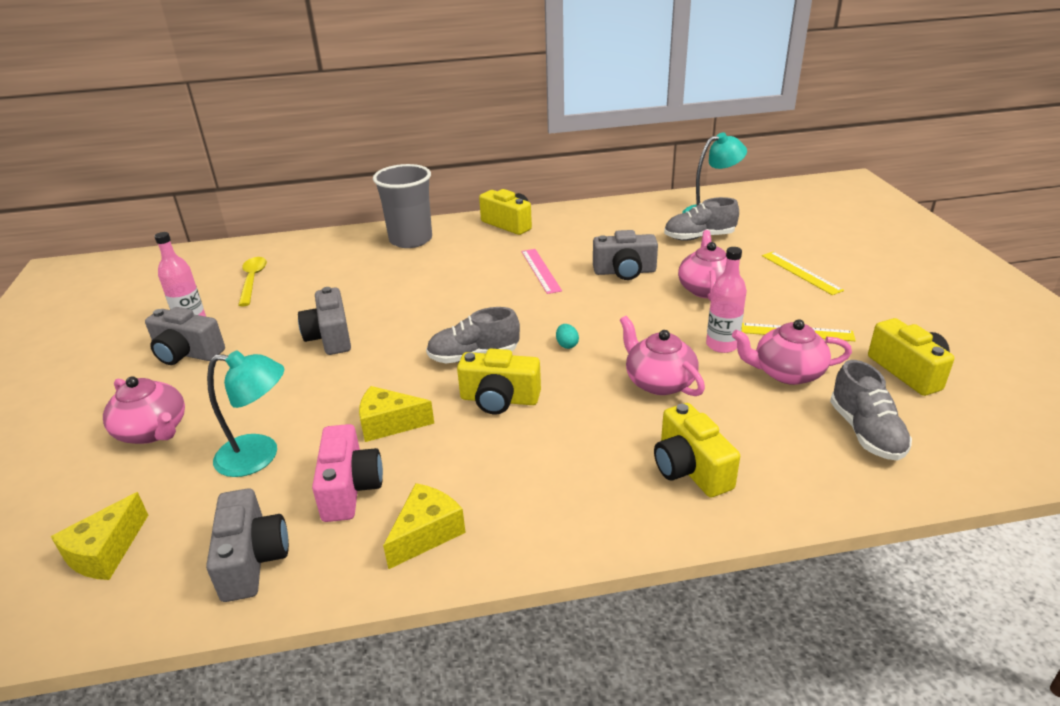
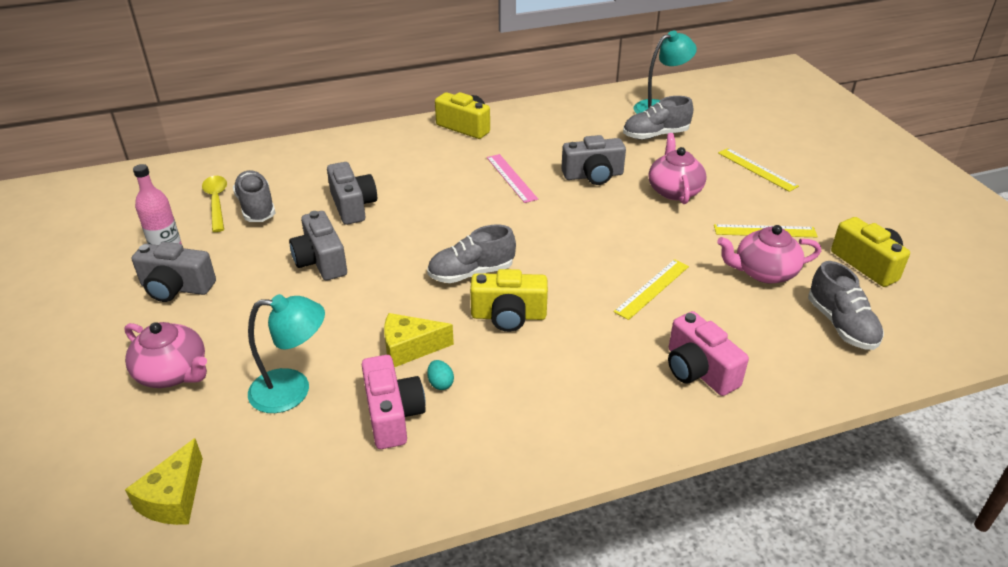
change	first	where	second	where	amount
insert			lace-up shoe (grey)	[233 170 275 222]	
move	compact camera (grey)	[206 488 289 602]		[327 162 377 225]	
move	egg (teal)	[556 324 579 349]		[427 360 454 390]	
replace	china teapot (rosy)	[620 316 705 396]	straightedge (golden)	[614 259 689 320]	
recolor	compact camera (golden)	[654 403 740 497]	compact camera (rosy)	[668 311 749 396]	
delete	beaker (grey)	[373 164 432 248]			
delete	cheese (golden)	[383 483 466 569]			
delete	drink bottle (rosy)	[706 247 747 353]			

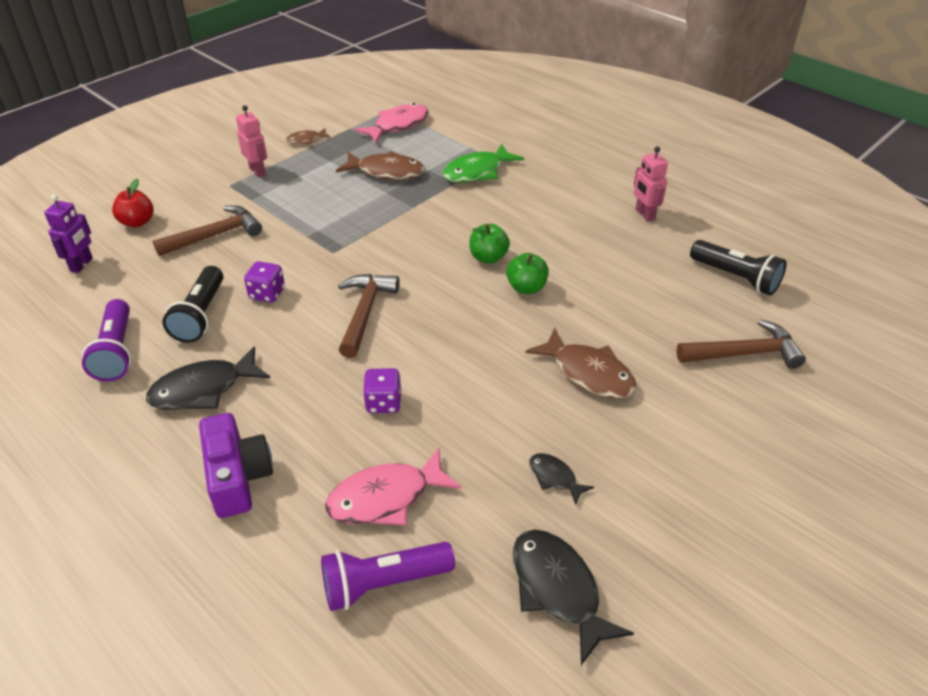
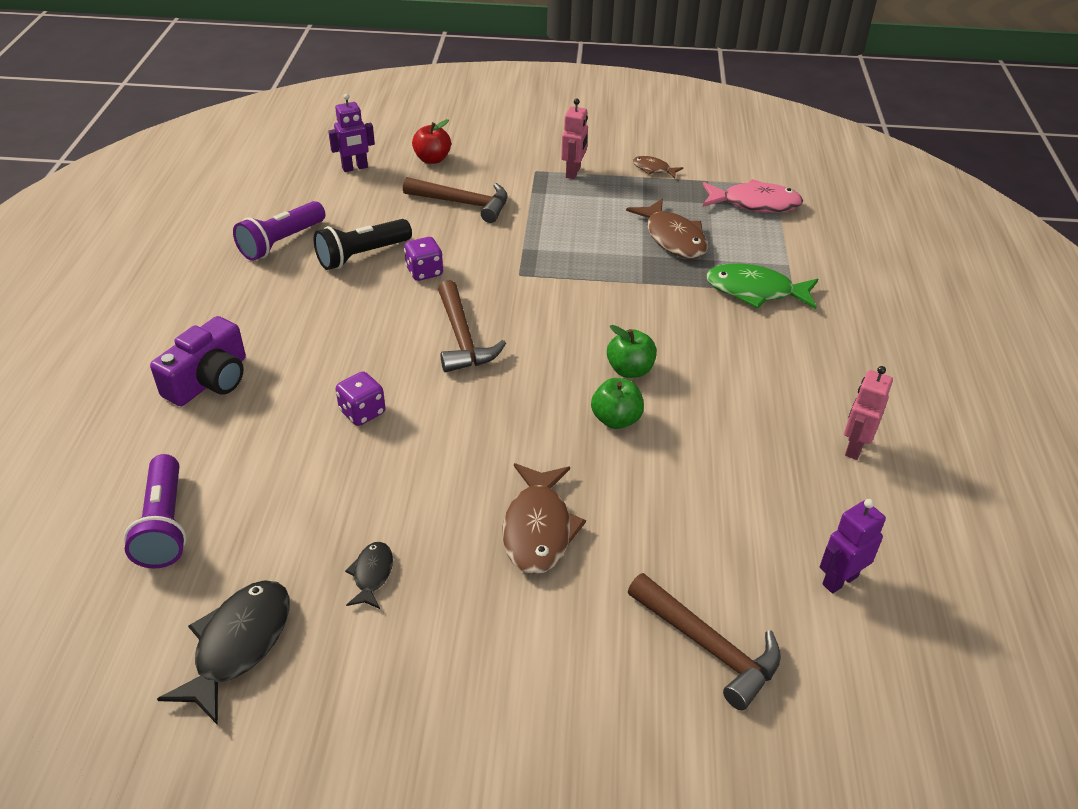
change	first	where	second	where	amount
rotate	torch (royal purple)	[321 542 455 611]		[124 454 187 569]	135 degrees counterclockwise
rotate	carpenter's hammer (russet)	[338 274 399 358]		[438 280 506 372]	105 degrees clockwise
replace	torch (jet-black)	[690 240 787 295]	toy robot (royal purple)	[820 499 886 593]	
delete	fish (jet-black)	[146 346 270 410]			
delete	fish (rosy)	[325 448 462 525]			

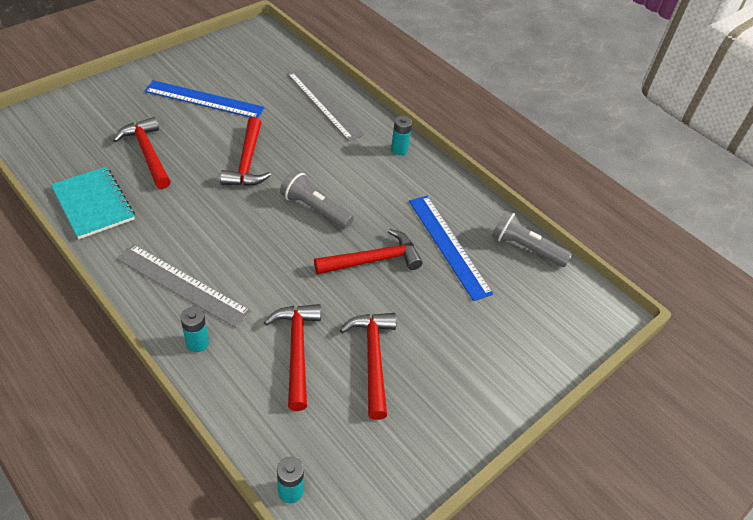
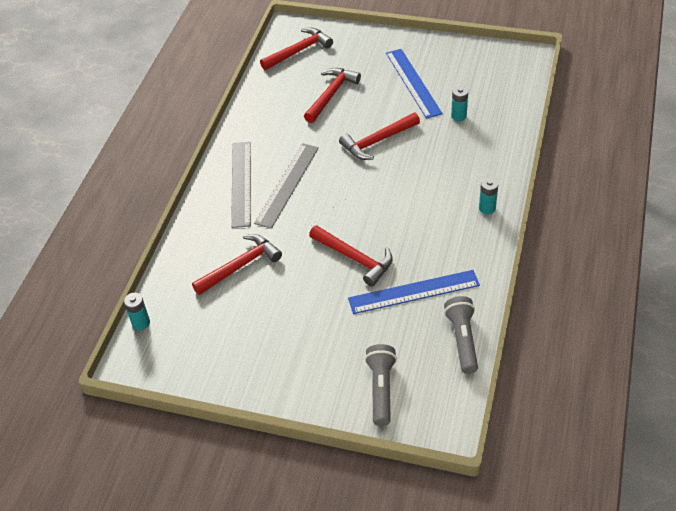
change	first	where	second	where	amount
move	straightedge (grey)	[287 69 365 141]		[254 143 319 229]	
move	carpenter's hammer (red)	[340 313 396 420]		[260 27 333 70]	
rotate	straightedge (blue)	[409 196 493 301]		[348 270 480 314]	45 degrees clockwise
move	torch (grey)	[280 170 354 229]		[365 344 397 426]	
move	battery (teal)	[180 307 209 352]		[451 86 468 121]	
delete	notebook (teal)	[51 167 135 239]			

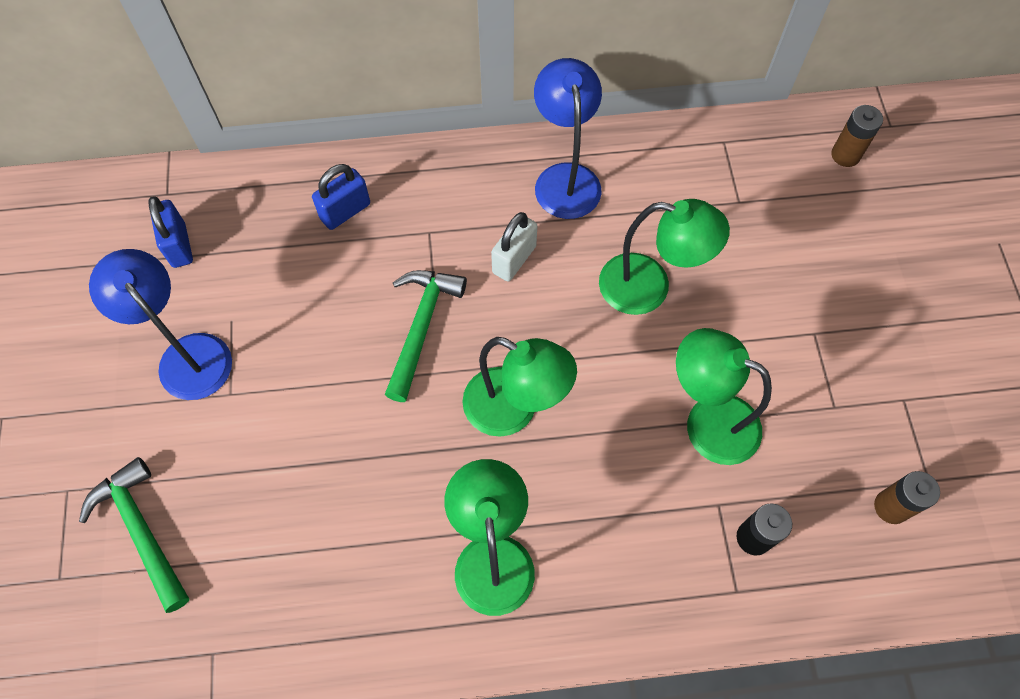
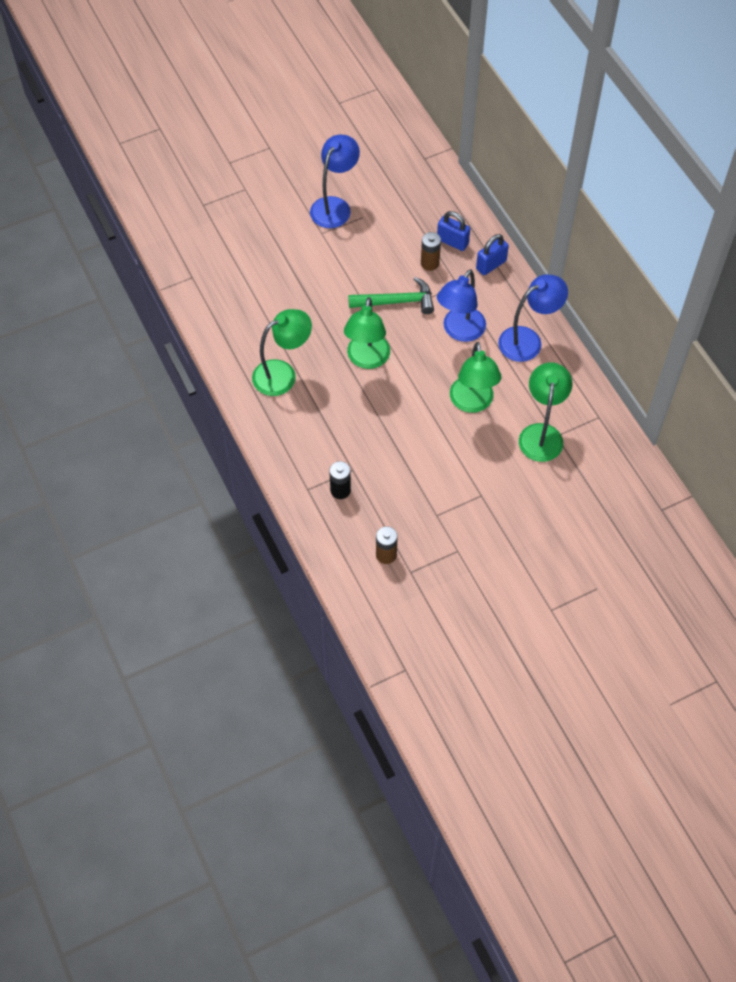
change	first	where	second	where	amount
move	battery (russet)	[831 105 883 167]		[421 232 441 271]	
replace	small lock (white)	[491 212 537 281]	reading lamp (blue)	[437 269 486 342]	
move	small lock (blue)	[148 196 193 268]		[476 234 509 275]	
move	reading lamp (green)	[676 328 772 465]		[519 363 572 462]	
delete	carpenter's hammer (green)	[79 457 189 613]			

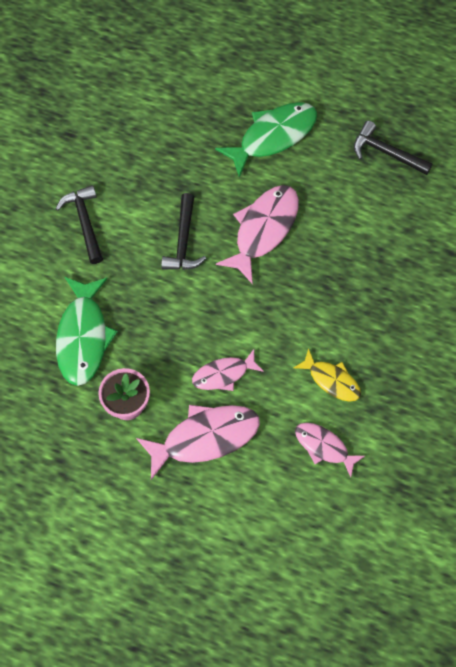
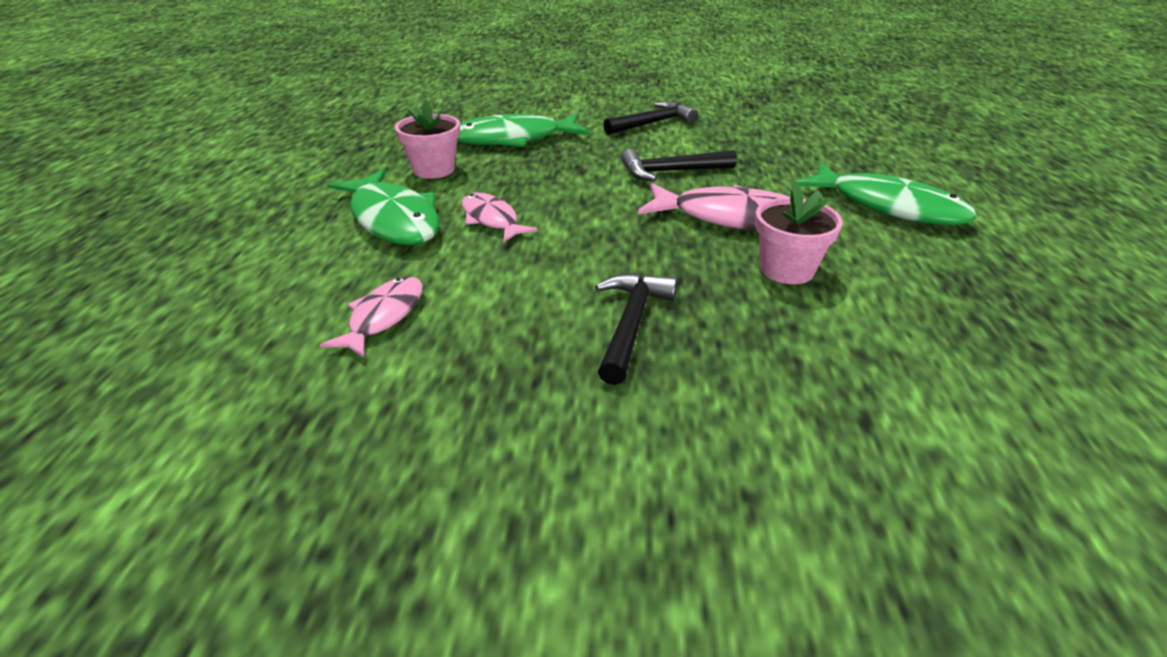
change	first	where	second	where	amount
recolor	fish (rosy)	[136 405 260 480]	fish (green)	[328 169 439 245]	
move	carpenter's hammer (jet-black)	[354 121 433 175]		[595 273 677 385]	
insert			plant pot (rosy)	[755 184 843 284]	
delete	fish (golden)	[293 348 361 402]			

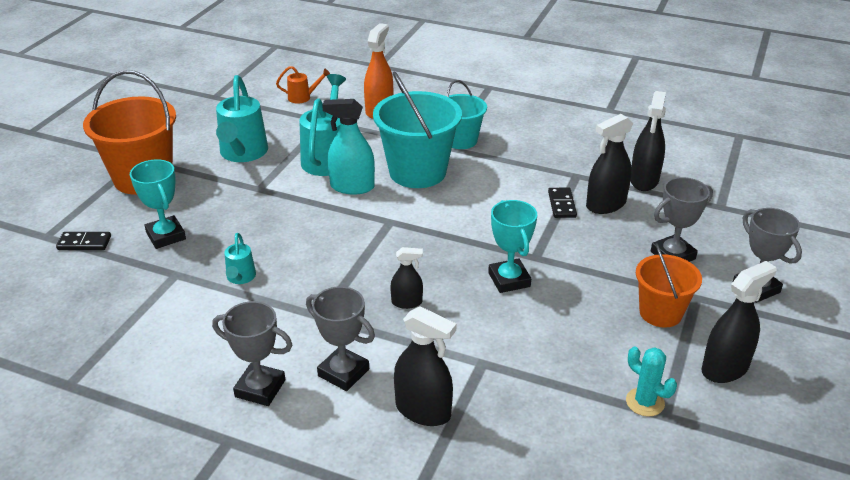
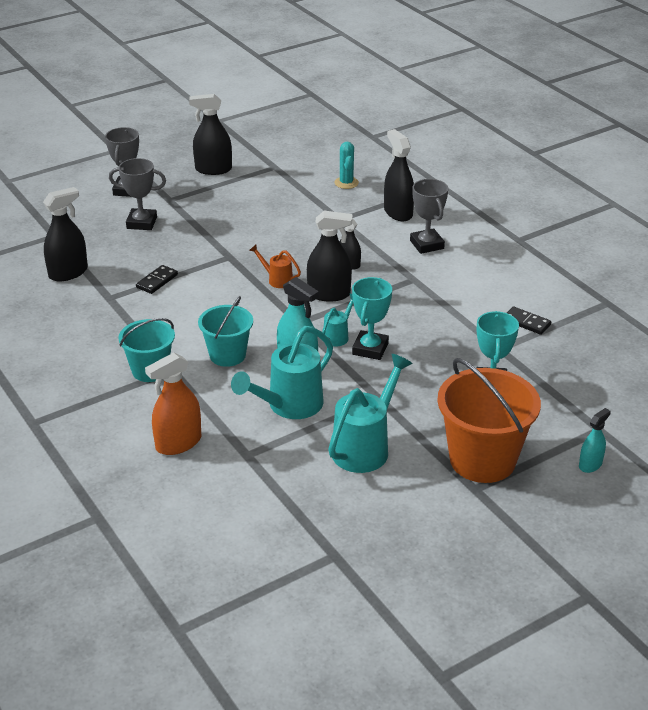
change	first	where	second	where	amount
resize	sand bucket (teal)	[373 71 462 188]		[198 296 253 367]	x0.61
move	watering pot (orange-coloured)	[276 66 330 103]		[249 245 301 288]	
move	spray cleaner (jet-black)	[586 114 633 214]		[307 211 353 301]	
move	watering pot (teal)	[224 233 256 284]		[322 294 353 347]	
move	cactus (teal)	[626 347 677 417]		[335 142 359 189]	
move	trophy (teal)	[488 200 537 293]		[352 277 392 360]	
move	domino (jet-black)	[56 232 111 250]		[507 307 551 335]	
insert			spray cleaner (teal)	[579 408 611 473]	
delete	trophy (grey)	[212 301 292 406]			
delete	sand bucket (orange-coloured)	[636 243 702 328]			

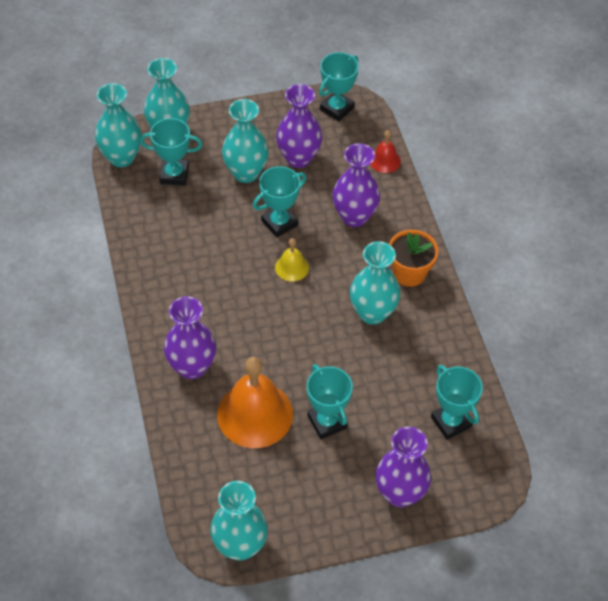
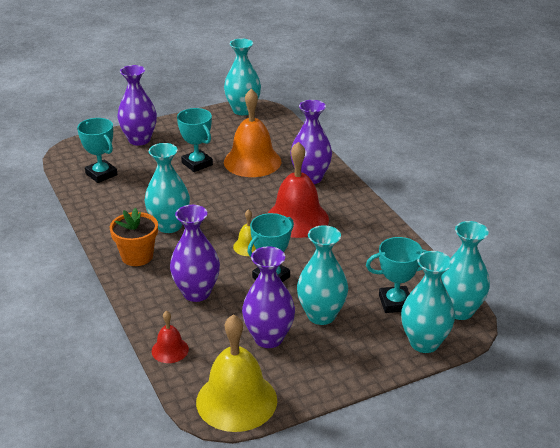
change	first	where	second	where	amount
replace	trophy (teal)	[319 52 359 121]	school bell (golden)	[196 314 277 432]	
insert			school bell (red)	[268 142 329 238]	

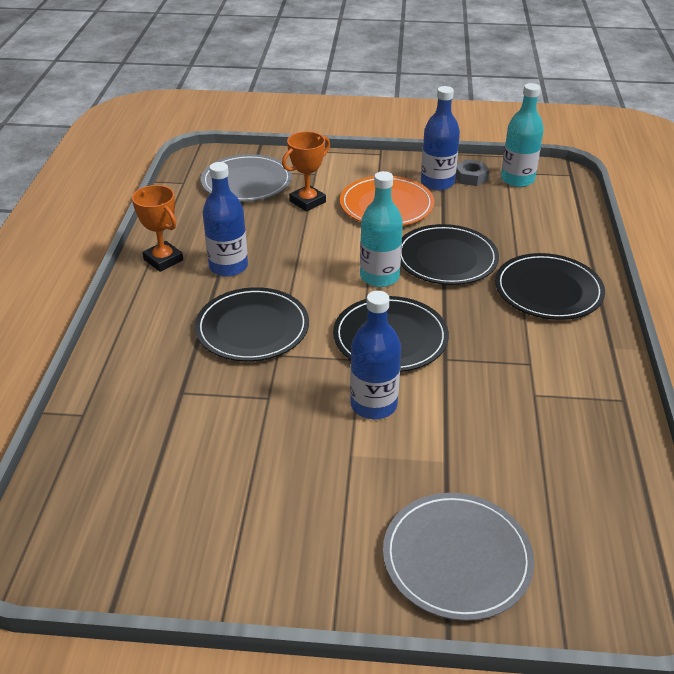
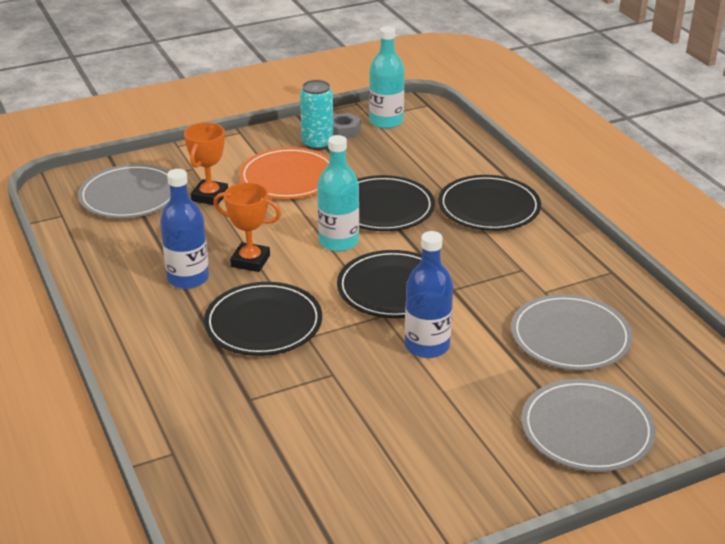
change	first	where	second	where	amount
move	trophy (orange-coloured)	[132 185 183 272]		[213 182 281 272]	
replace	drink bottle (blue)	[421 86 460 190]	can (teal)	[300 80 333 151]	
insert			plate (grey)	[511 294 633 370]	

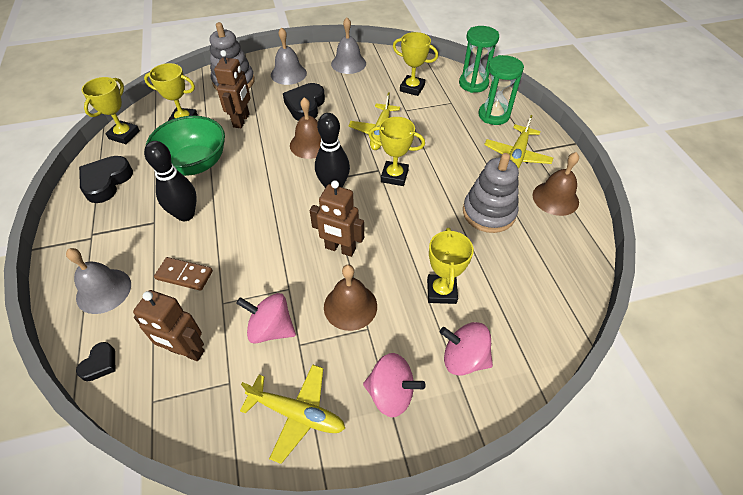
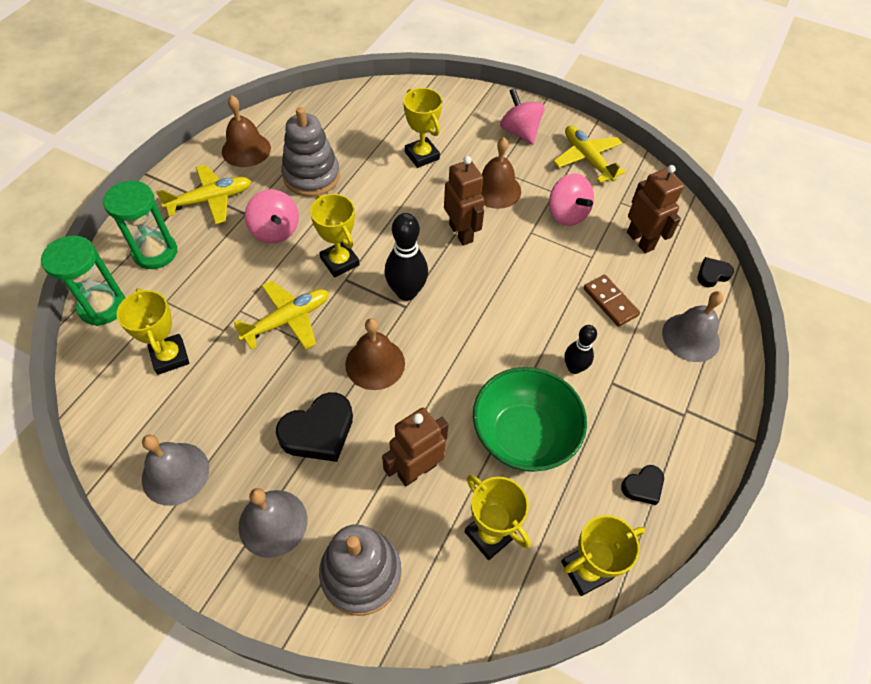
change	first	where	second	where	amount
move	whirligig (rosy)	[440 322 493 376]		[245 190 299 243]	
rotate	trophy (golden)	[427 228 474 304]		[403 88 442 168]	75 degrees counterclockwise
resize	tenpin (jet-black)	[144 141 197 221]		[564 325 597 374]	x0.62
resize	heart (jet-black)	[79 156 133 203]		[621 465 664 505]	x0.55

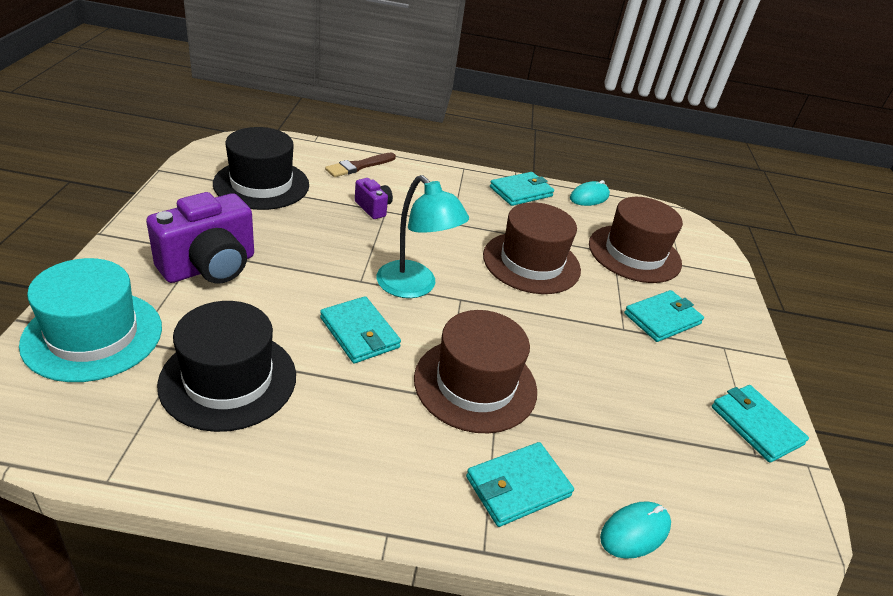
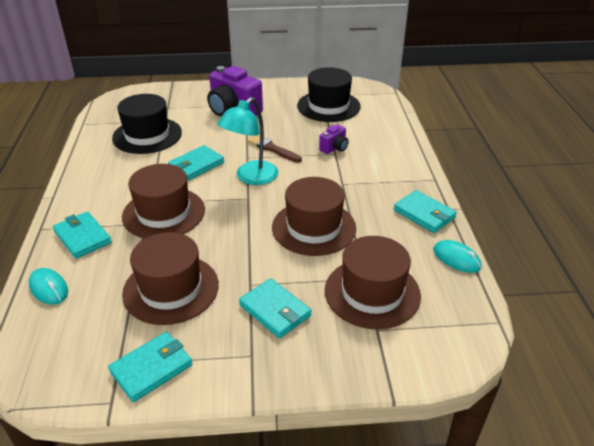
change	first	where	second	where	amount
insert			hat (russet)	[122 232 219 325]	
move	brush (russet)	[325 153 396 177]		[247 135 302 163]	
delete	hat (teal)	[19 258 162 382]			

